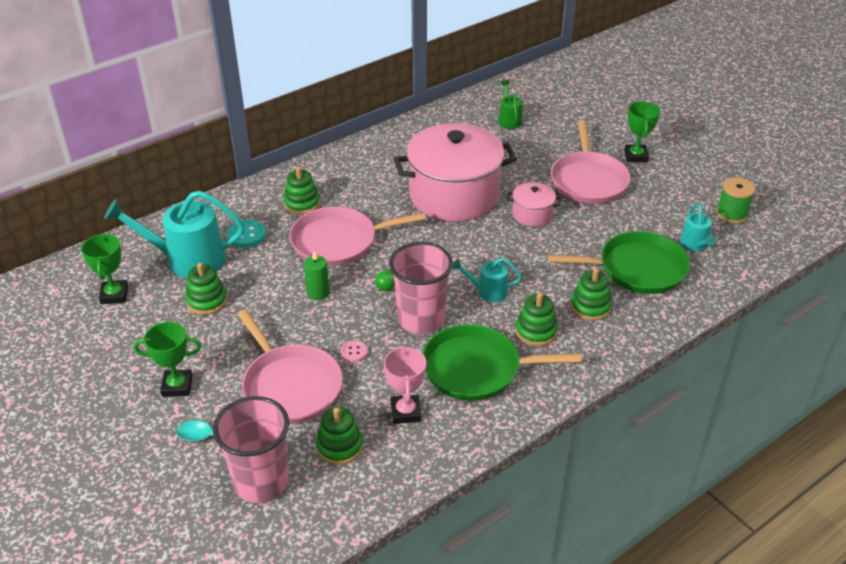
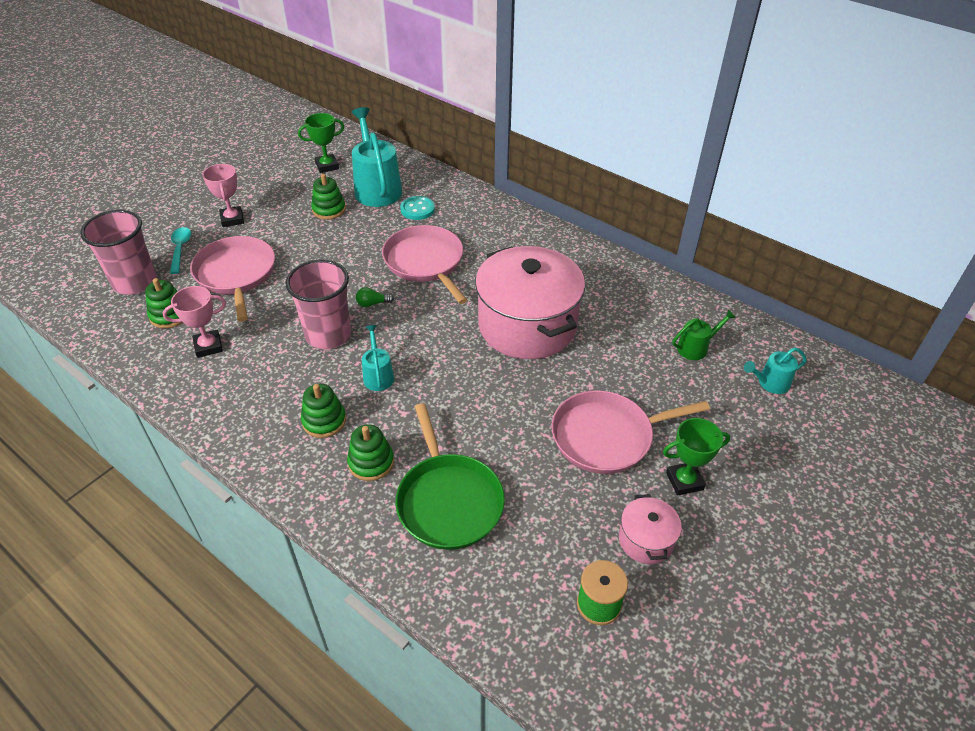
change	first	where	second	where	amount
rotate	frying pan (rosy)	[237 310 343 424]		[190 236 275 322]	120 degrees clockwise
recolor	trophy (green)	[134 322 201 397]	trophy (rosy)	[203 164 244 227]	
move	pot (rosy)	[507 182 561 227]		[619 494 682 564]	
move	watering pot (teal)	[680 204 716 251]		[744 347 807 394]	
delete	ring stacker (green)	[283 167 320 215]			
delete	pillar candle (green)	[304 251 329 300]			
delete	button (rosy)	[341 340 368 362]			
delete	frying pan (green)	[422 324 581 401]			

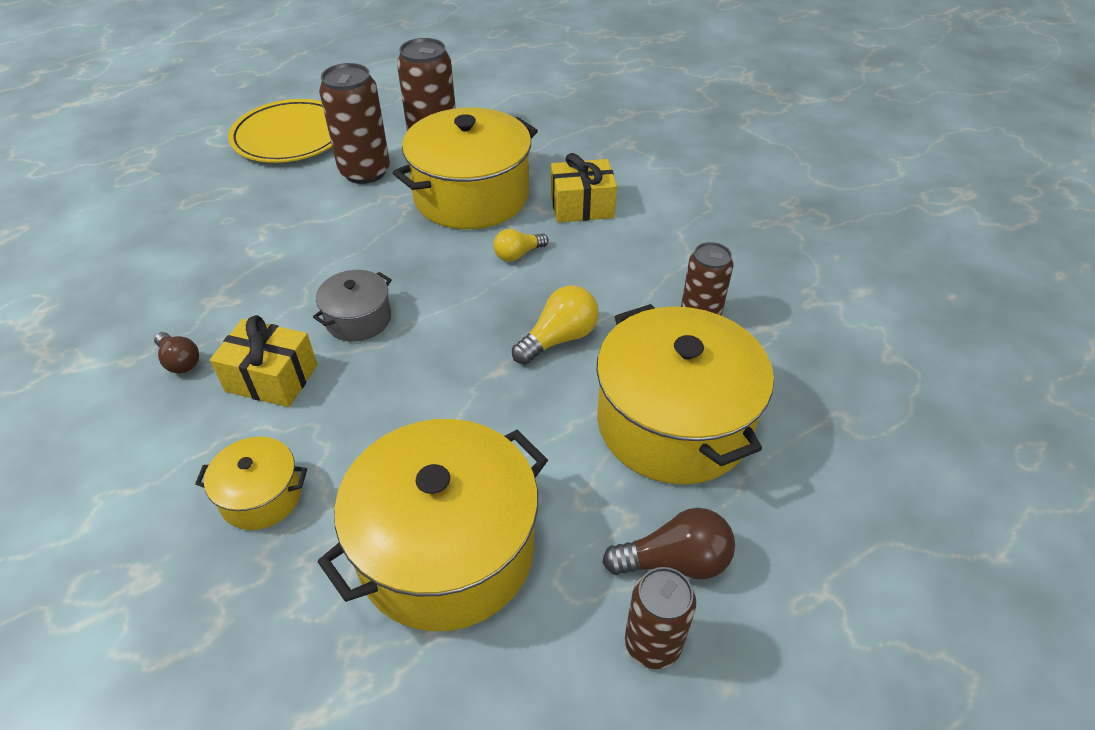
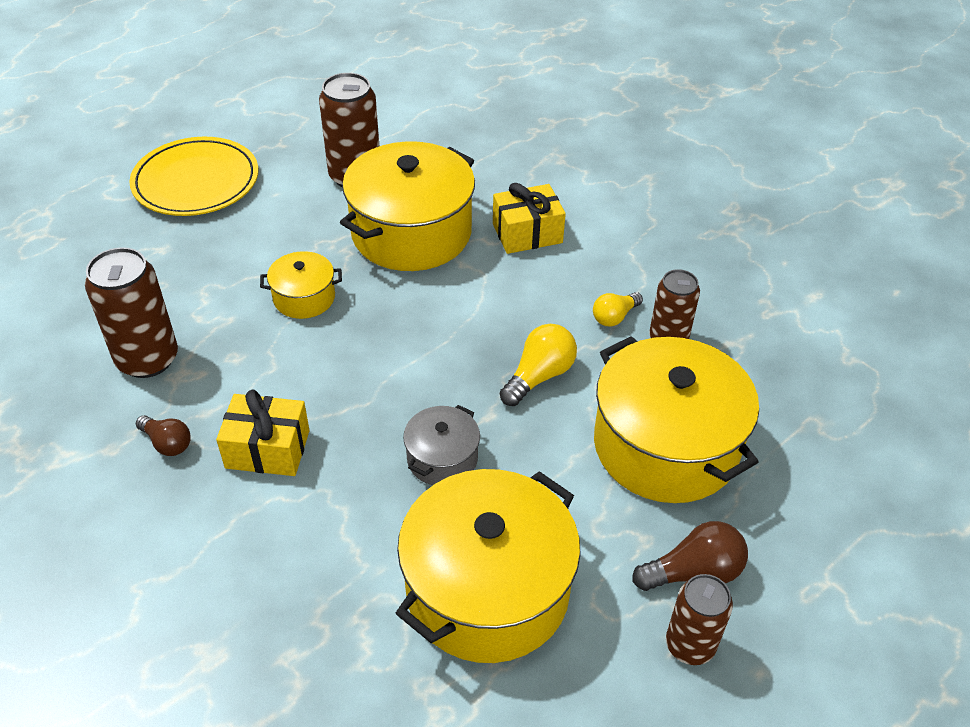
change	first	where	second	where	amount
move	can (russet)	[319 63 390 184]		[85 247 178 378]	
move	pot (golden)	[195 437 307 530]		[260 251 342 319]	
move	pot (grey)	[313 270 392 342]		[403 405 480 485]	
move	lightbulb (golden)	[493 229 549 262]		[593 292 643 327]	

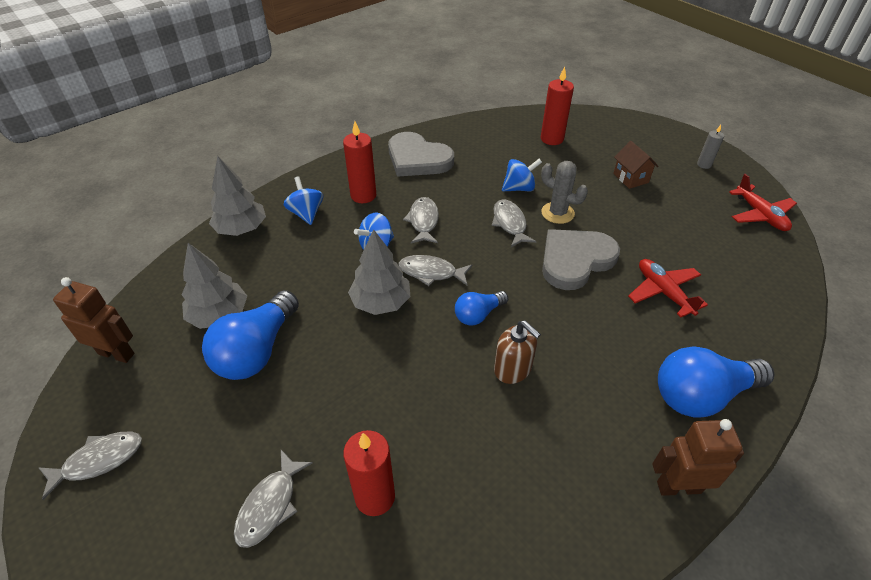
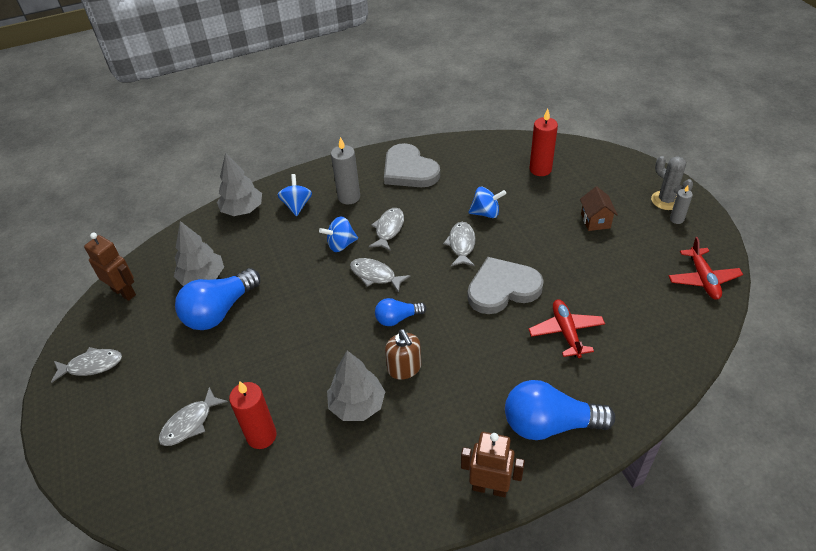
change	first	where	second	where	amount
move	toy tree (grey)	[348 229 410 315]		[327 351 385 421]	
recolor	pillar candle (red)	[343 121 376 203]	pillar candle (grey)	[331 137 360 204]	
move	cactus (grey)	[541 161 588 224]		[651 156 693 210]	

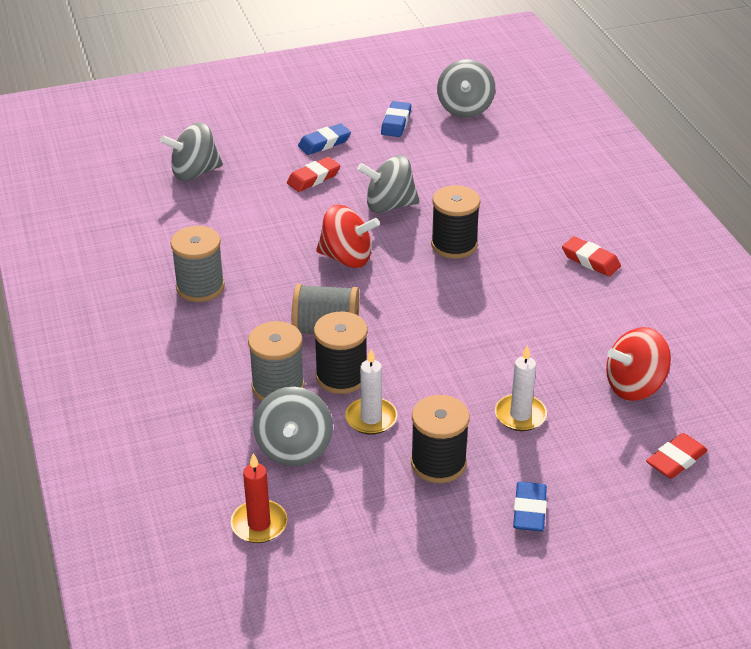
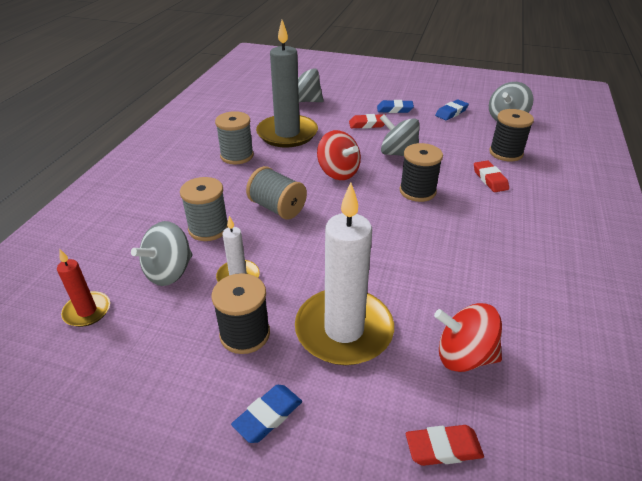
change	first	where	second	where	amount
insert			pillar candle (grey)	[256 20 318 147]	
resize	pillar candle (white)	[495 345 547 431]		[295 183 394 365]	x2.05
move	eraser (red)	[562 236 621 277]		[474 161 509 192]	
move	reel of thread (jet-black)	[314 312 368 394]		[489 109 534 161]	

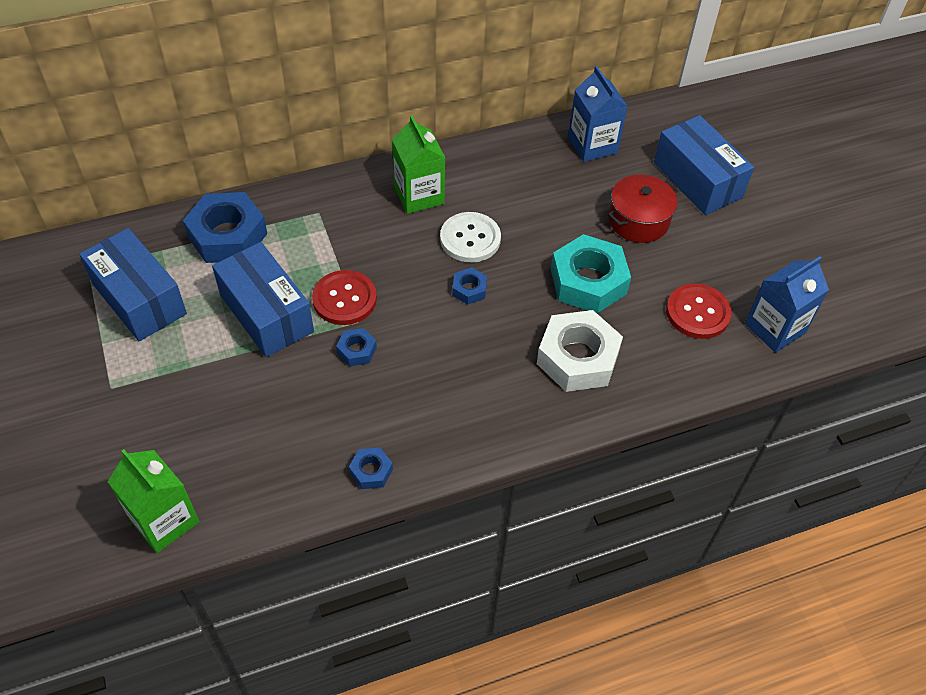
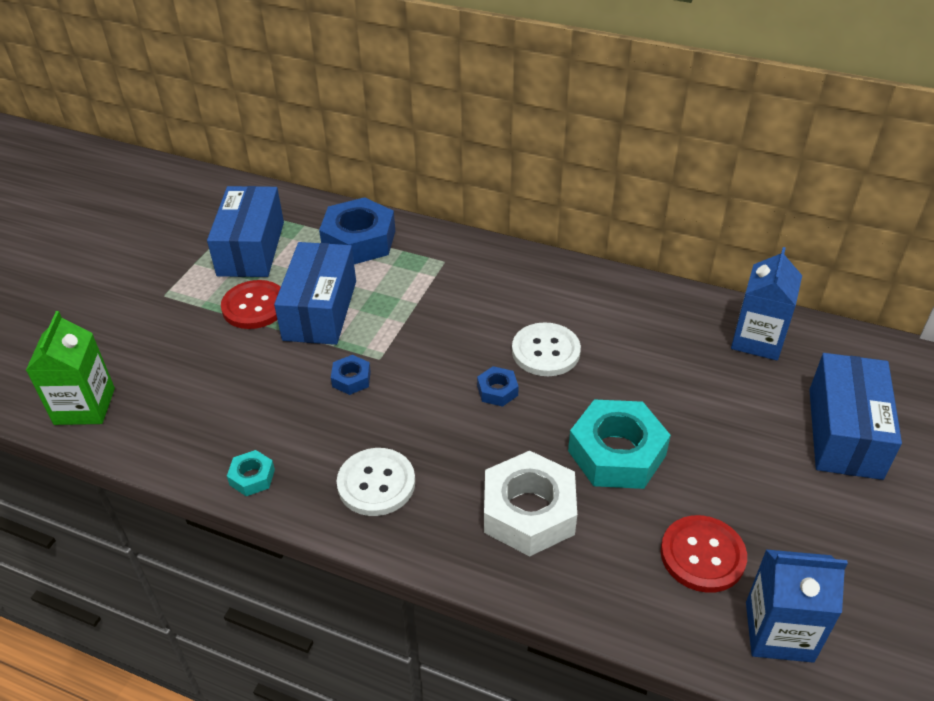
change	first	where	second	where	amount
move	button (red)	[312 270 377 325]		[221 280 281 329]	
recolor	nut (blue)	[349 447 393 489]	nut (teal)	[227 450 275 496]	
insert			button (white)	[337 448 415 516]	
delete	juice carton (green)	[392 115 445 214]			
delete	pot (red)	[608 174 678 243]			

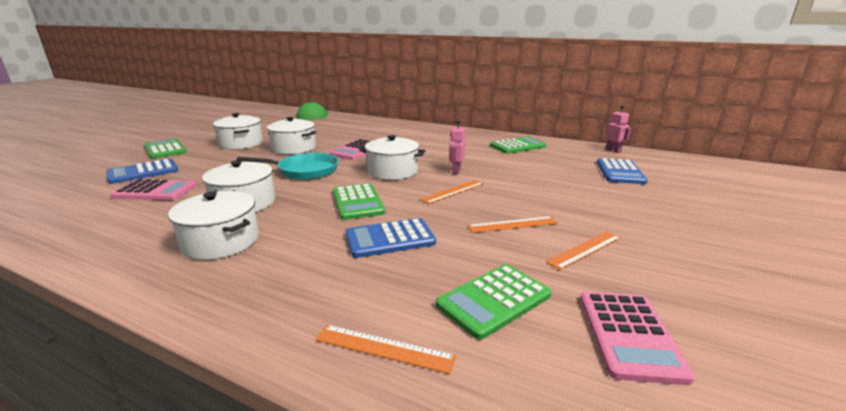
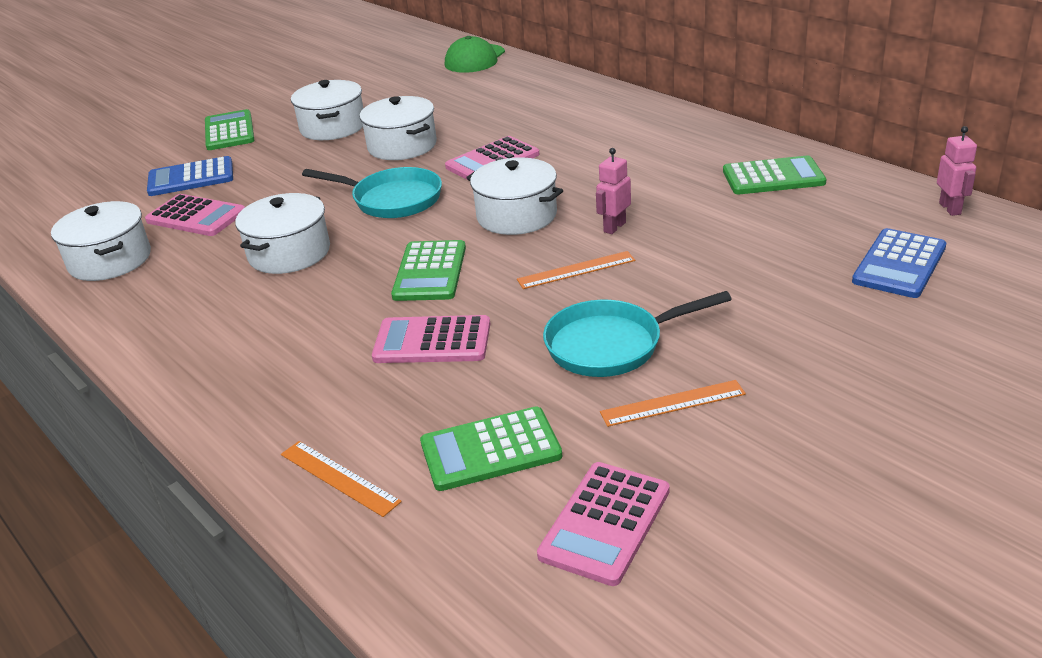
change	first	where	second	where	amount
move	pot (white)	[168 191 259 260]		[51 201 151 281]	
recolor	adding machine (blue)	[346 218 436 258]	adding machine (rosy)	[372 315 490 363]	
replace	straightedge (orange-coloured)	[468 216 558 233]	frying pan (teal)	[543 291 732 377]	

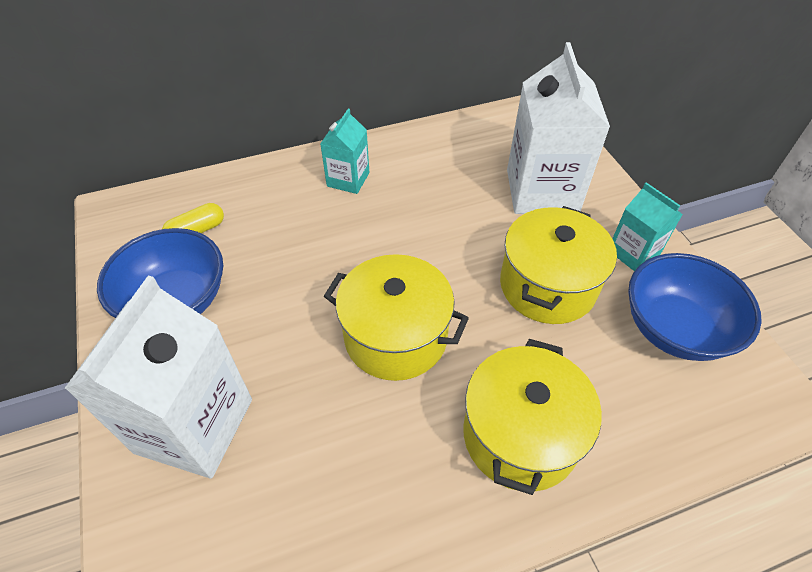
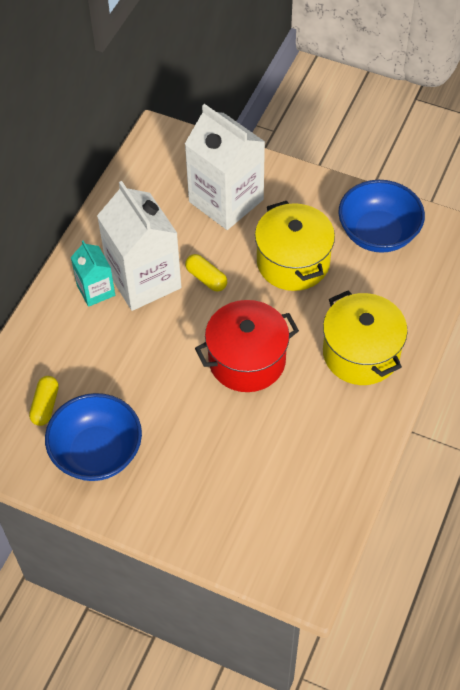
change	first	where	second	where	amount
move	juice carton (white)	[64 276 252 479]		[97 181 181 311]	
insert			pill shape (golden)	[185 254 227 292]	
recolor	pot (golden)	[324 254 469 381]	pot (red)	[195 300 299 392]	
delete	juice carton (teal)	[612 182 683 271]			

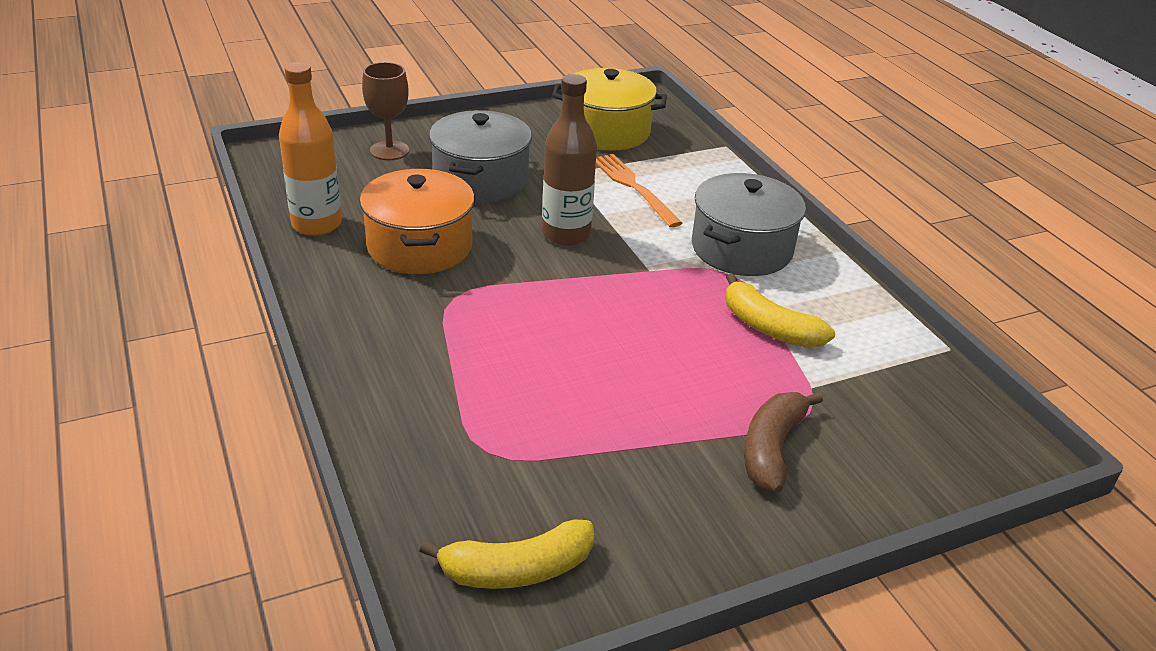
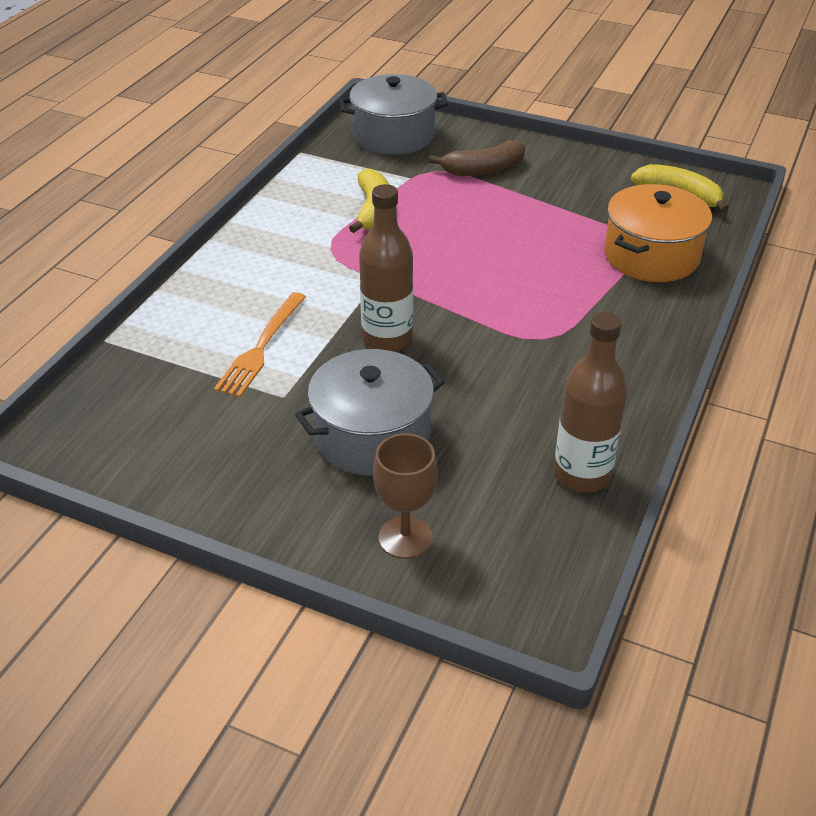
change	first	where	second	where	amount
move	pot (grey)	[692 173 806 276]		[339 74 448 155]	
recolor	drink bottle (orange-coloured)	[279 62 342 236]	drink bottle (russet)	[554 312 628 493]	
move	pot (orange-coloured)	[360 169 475 274]		[604 184 712 282]	
delete	pot (golden)	[552 68 667 151]			

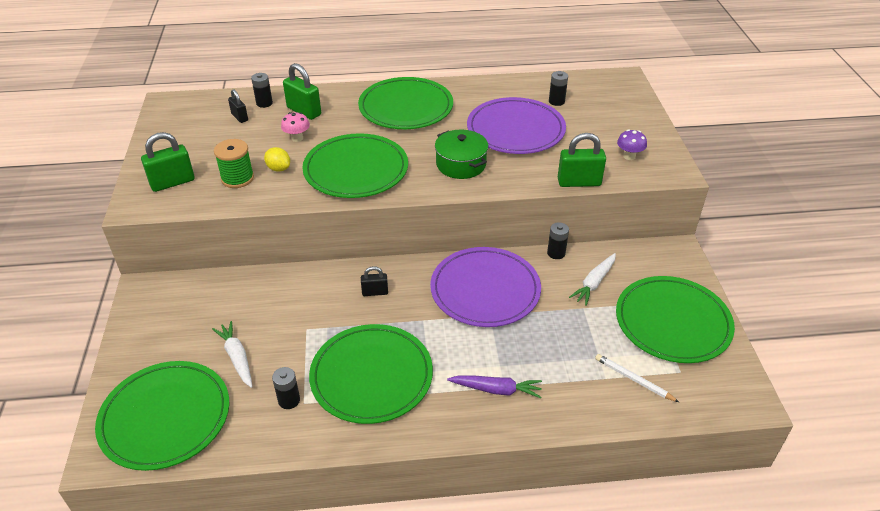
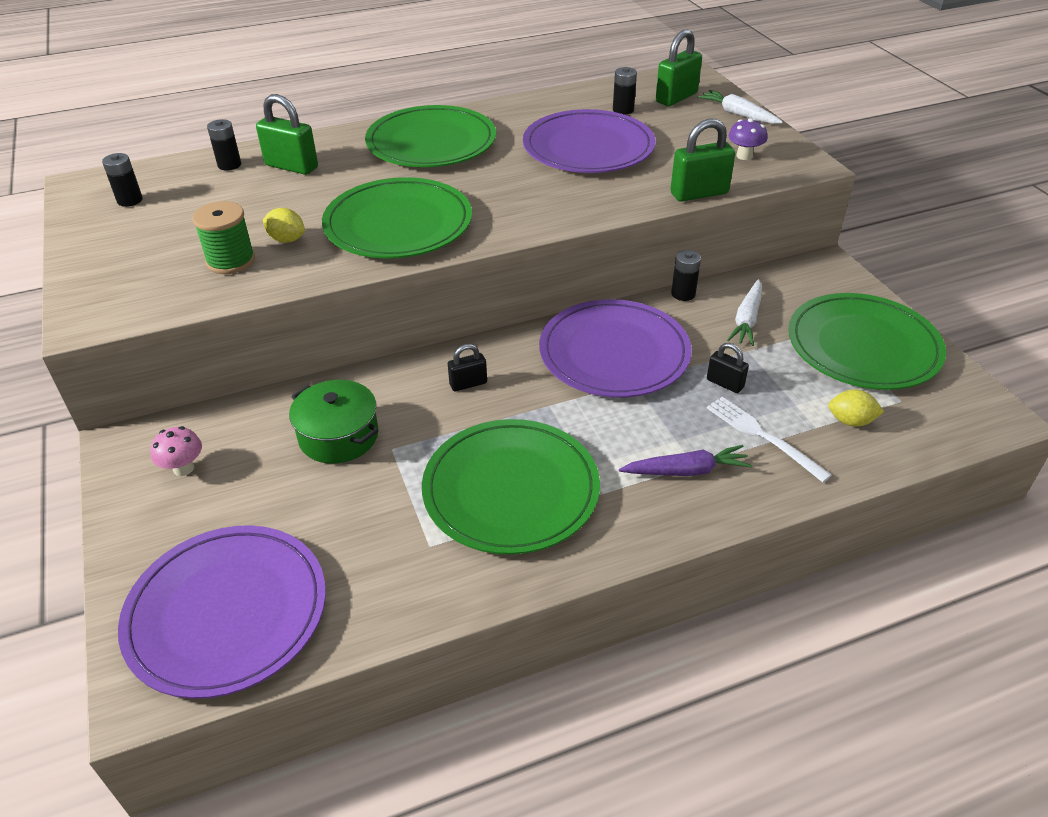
change	first	where	second	where	amount
move	battery (jet-black)	[272 367 300 409]		[102 153 143 207]	
recolor	plate (green)	[95 361 229 471]	plate (royal purple)	[118 525 326 699]	
move	fungus (rosy)	[281 112 310 142]		[150 426 202 476]	
move	pot (green)	[435 130 489 179]		[289 380 378 464]	
move	small lock (green)	[141 132 195 192]		[656 29 702 106]	
move	root vegetable (white)	[212 321 252 388]		[697 90 783 124]	
move	small lock (jet-black)	[228 89 248 123]		[707 343 749 393]	
insert			table fork (white)	[707 397 832 482]	
replace	wooden pencil (white)	[595 354 679 402]	citrus fruit (golden)	[828 390 884 427]	

